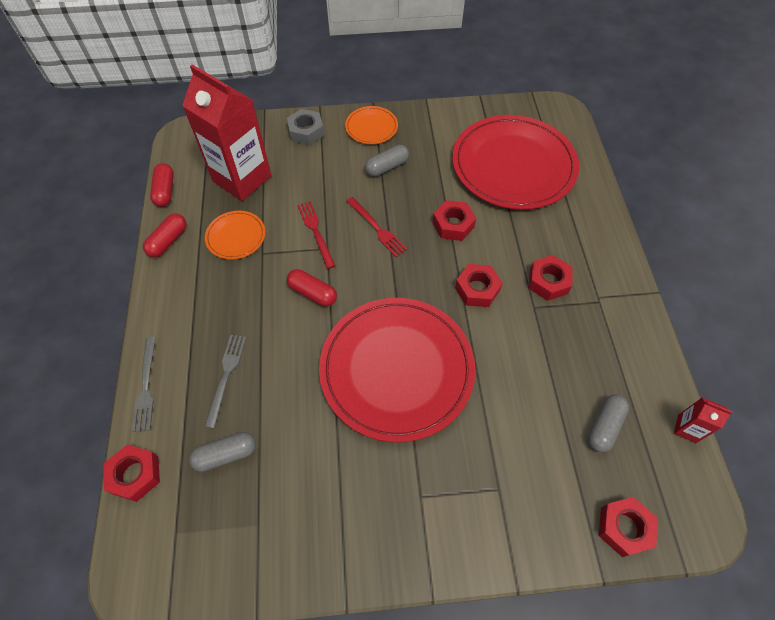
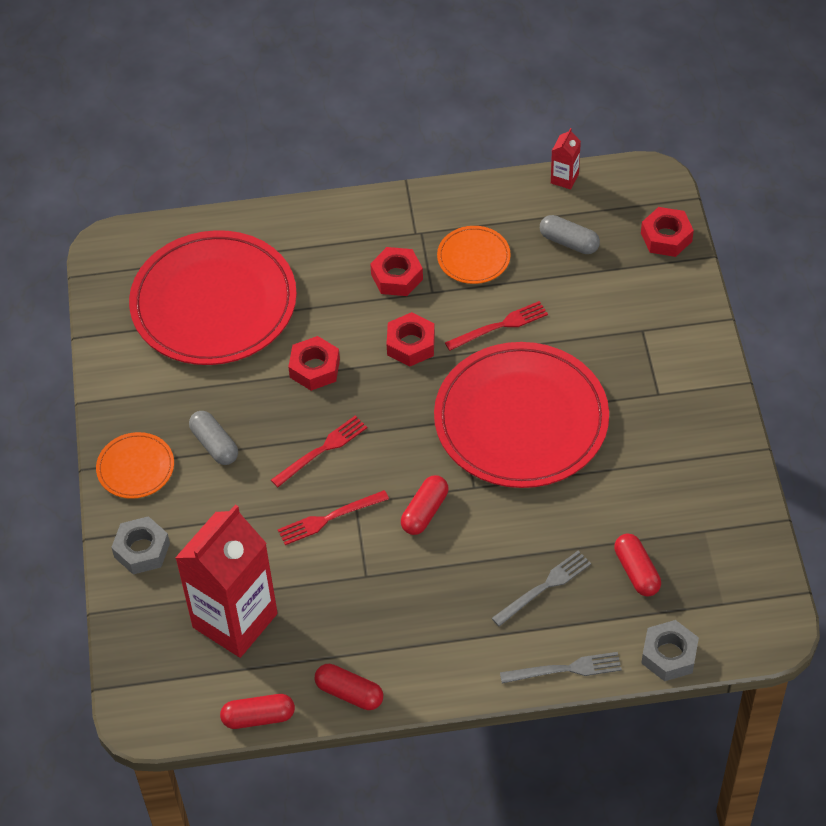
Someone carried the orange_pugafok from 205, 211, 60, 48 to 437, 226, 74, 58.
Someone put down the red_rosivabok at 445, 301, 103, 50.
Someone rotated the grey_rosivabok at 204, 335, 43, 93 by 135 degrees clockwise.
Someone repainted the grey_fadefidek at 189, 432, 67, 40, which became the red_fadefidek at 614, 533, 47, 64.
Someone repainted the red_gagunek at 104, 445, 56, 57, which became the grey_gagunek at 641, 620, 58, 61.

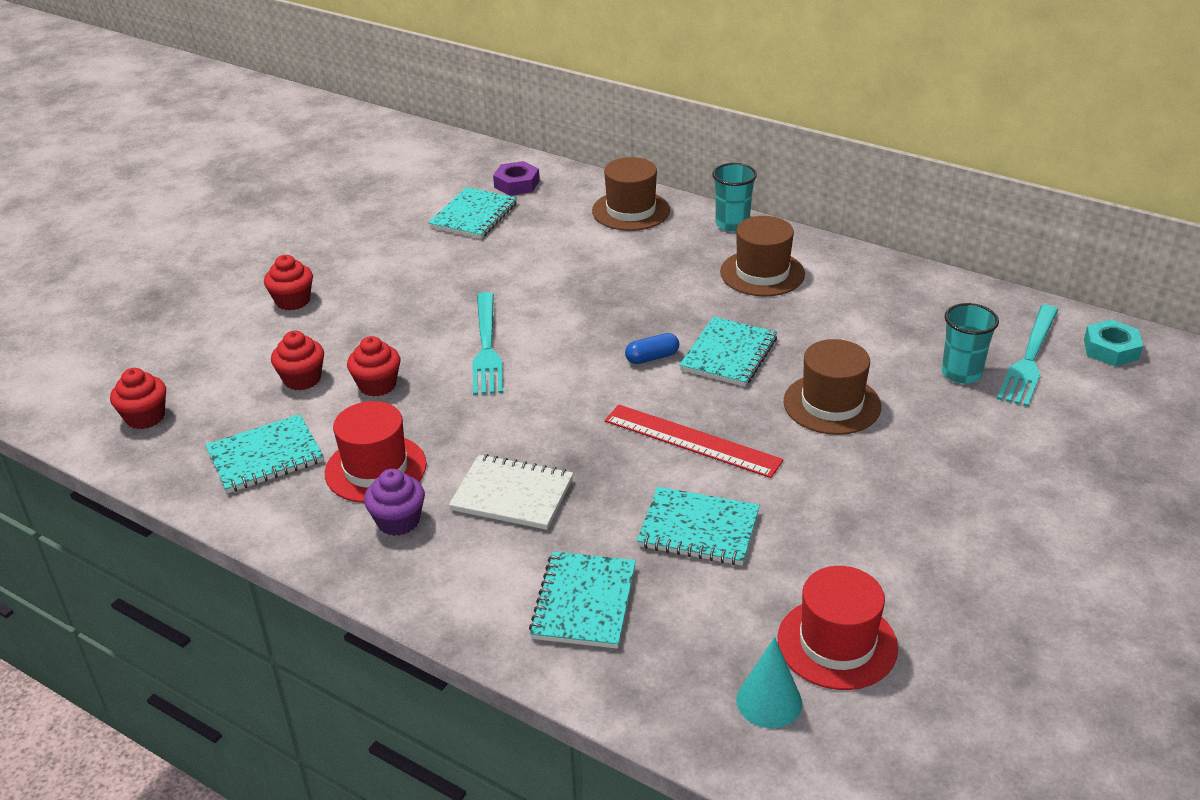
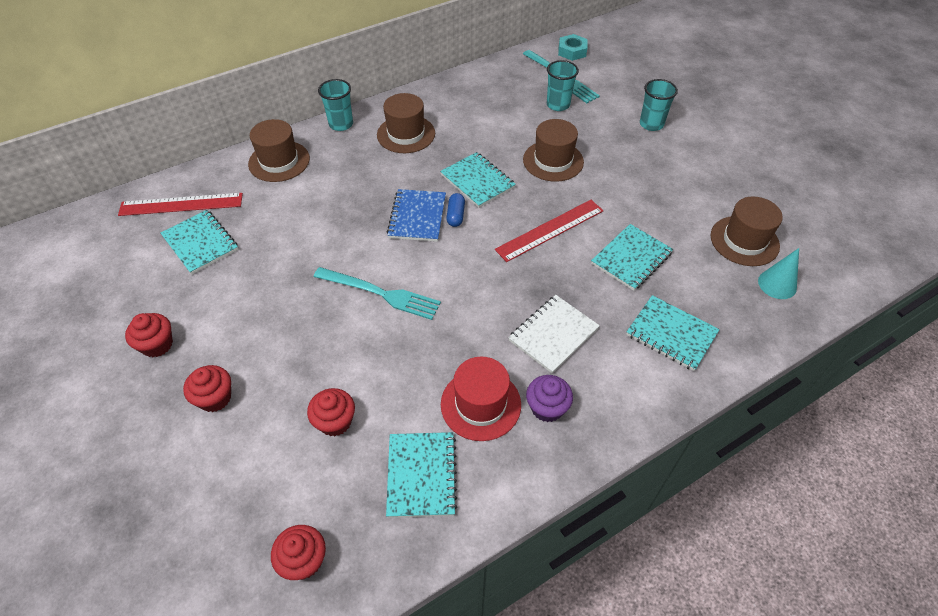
Someone swapped the purple_gagunek at 493, 161, 47, 35 for the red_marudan at 118, 193, 125, 23.
Someone carried the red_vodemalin from 347, 336, 53, 61 to 125, 313, 48, 44.
Someone put down the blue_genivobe at 387, 189, 59, 53.
Someone put down the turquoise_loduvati at 640, 79, 38, 52.
Someone repainted the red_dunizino at 777, 566, 121, 124, which became the brown_dunizino at 711, 196, 72, 70.

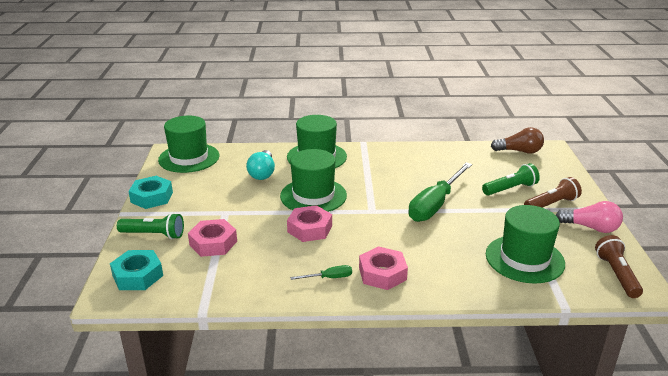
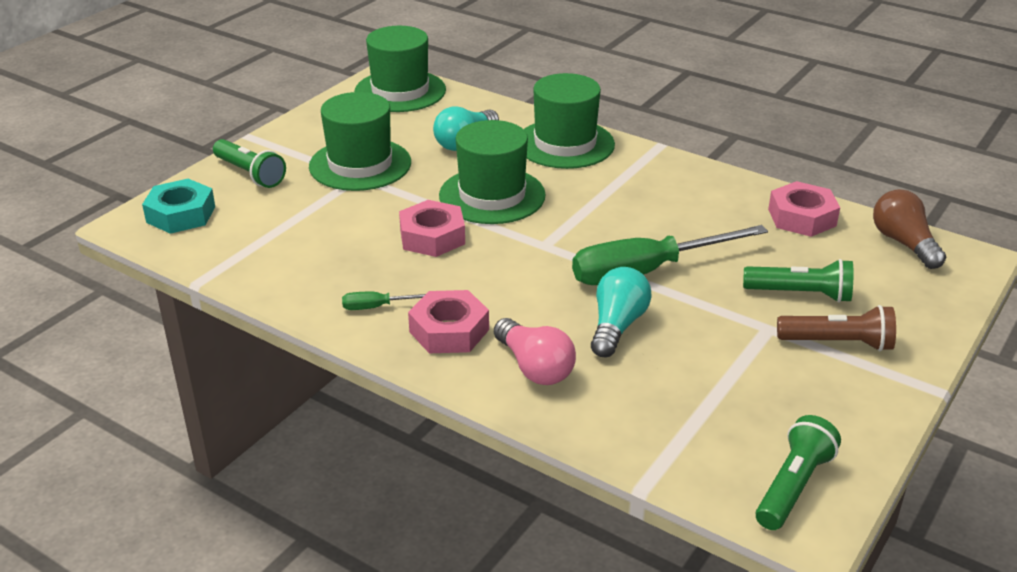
Someone carried the green_dunizino from 486, 205, 79, 79 to 309, 92, 102, 99.
Someone rotated the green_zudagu at 290, 265, 62, 15 by 150 degrees clockwise.
Someone carried the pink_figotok from 556, 201, 67, 32 to 494, 318, 82, 67.
Someone put down the turquoise_figotok at 591, 267, 61, 90.
Someone repainted the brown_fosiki at 595, 235, 48, 63, which became the green_fosiki at 756, 415, 85, 115.
Someone carried the pink_gagunek from 188, 219, 49, 38 to 768, 181, 72, 56.
Someone rotated the brown_figotok at 491, 127, 53, 27 by 150 degrees counterclockwise.
Someone took away the turquoise_gagunek at 128, 176, 45, 33.

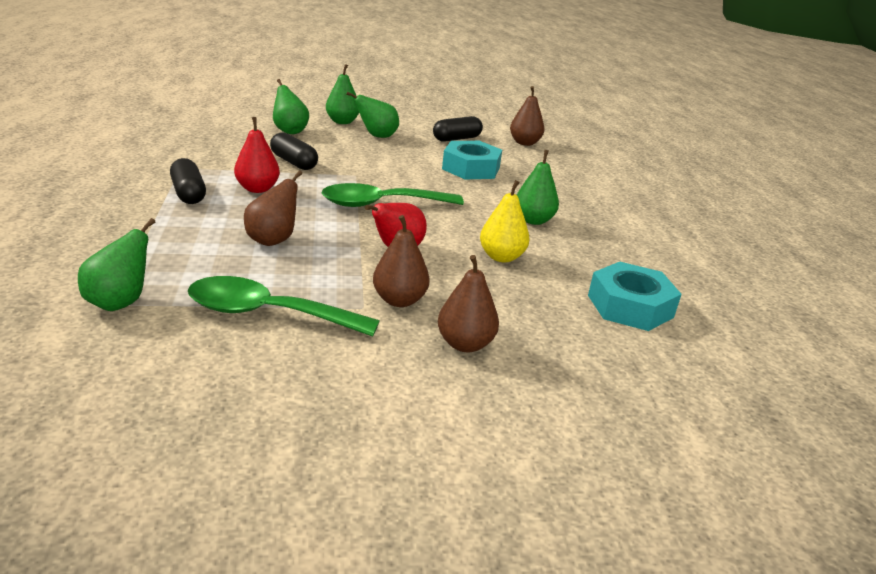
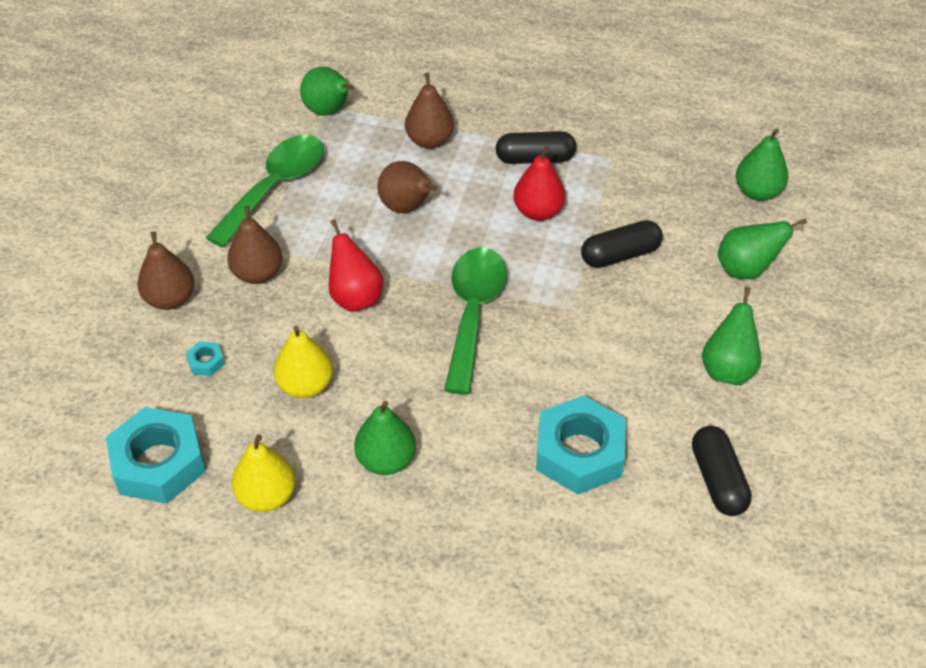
Someone put down the turquoise_gagunek at 186, 341, 39, 35.
Someone put down the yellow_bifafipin at 232, 434, 64, 78.
Someone carried the brown_bifafipin from 510, 86, 35, 60 to 405, 73, 49, 76.
Someone carried the green_bifafipin from 326, 64, 33, 60 to 736, 128, 52, 73.

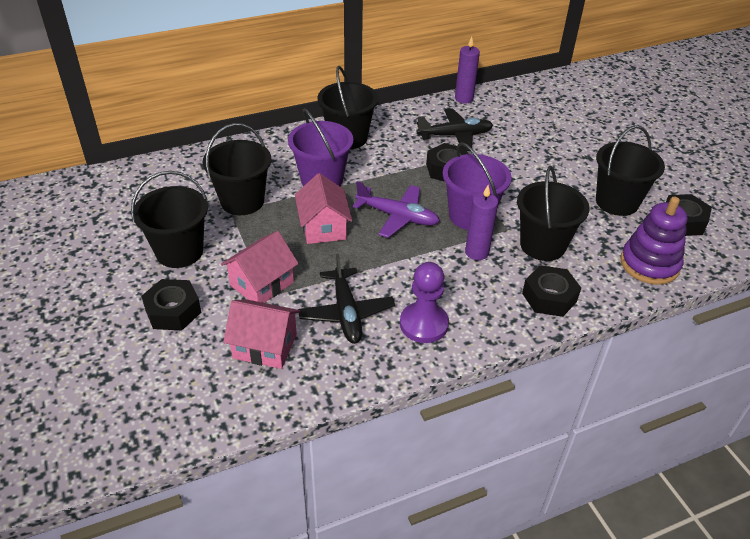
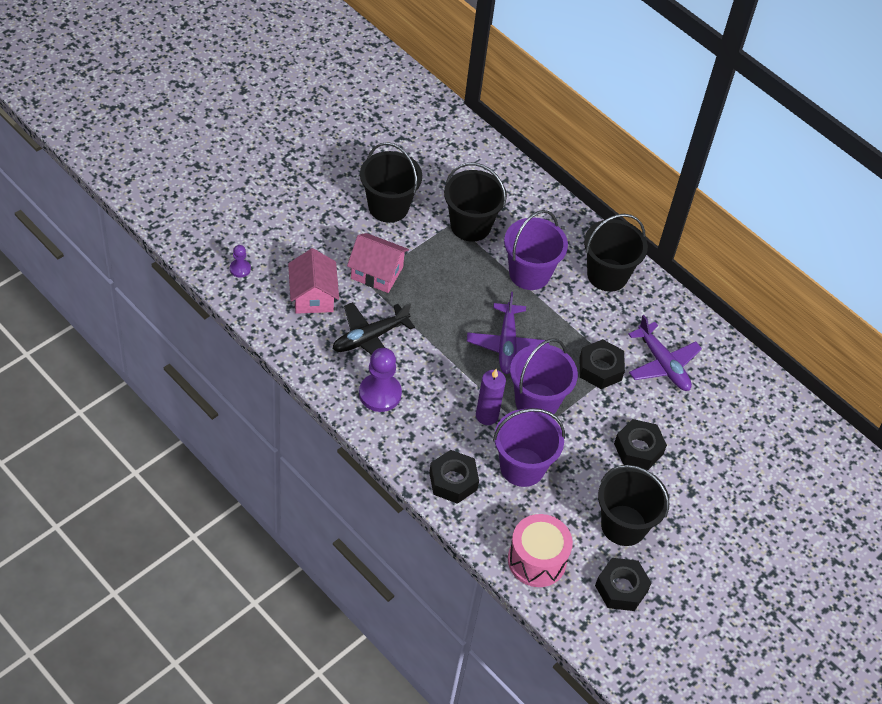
Someone put down the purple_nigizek at 230, 245, 21, 33.
Someone repainted the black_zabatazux at 517, 166, 73, 95, which became the purple_zabatazux at 493, 408, 72, 79.
Someone swapped the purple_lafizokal at 620, 197, 67, 88 for the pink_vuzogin at 508, 514, 65, 73.
Someone carried the black_gagunek from 141, 279, 60, 51 to 614, 419, 53, 51.
Someone repainted the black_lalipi at 416, 108, 77, 43, which became the purple_lalipi at 628, 315, 74, 76.
Someone took away the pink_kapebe at 295, 173, 58, 71.
Someone took away the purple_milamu at 455, 37, 25, 67.

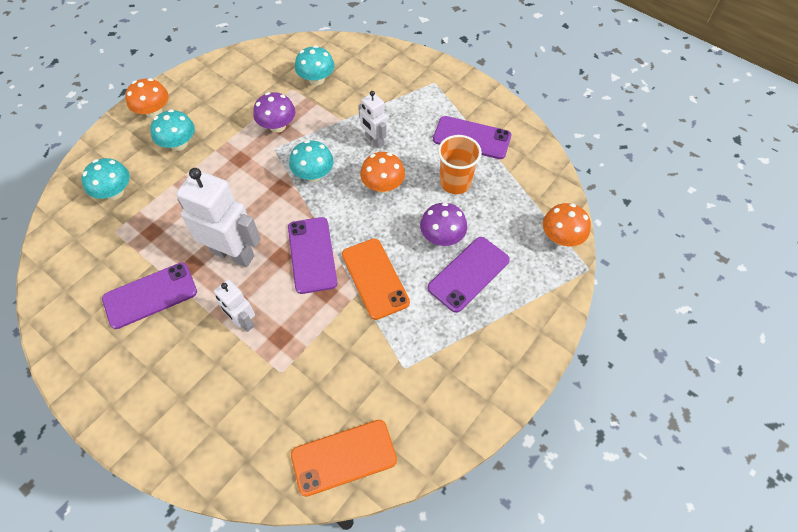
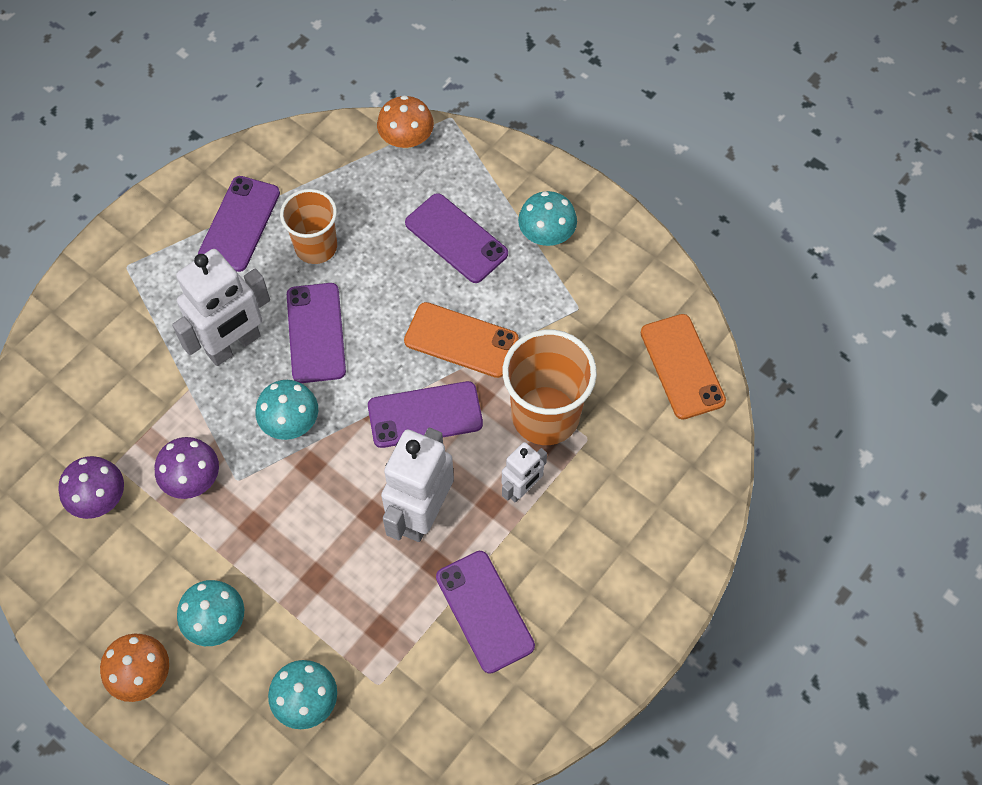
Someone carried the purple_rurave from 420, 202, 47, 44 to 58, 456, 66, 63.
Someone scaled the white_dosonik at 358, 91, 30, 57 by 1.80.
Someone swapped the orange_rurave at 360, 152, 45, 41 for the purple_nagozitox at 287, 283, 59, 100.
Someone rotated the orange_nagozitox at 342, 238, 68, 82 by 45 degrees clockwise.
Someone put down the orange_loduvati at 503, 330, 94, 115.
Someone carried the turquoise_rurave from 295, 46, 39, 40 to 518, 191, 59, 55.

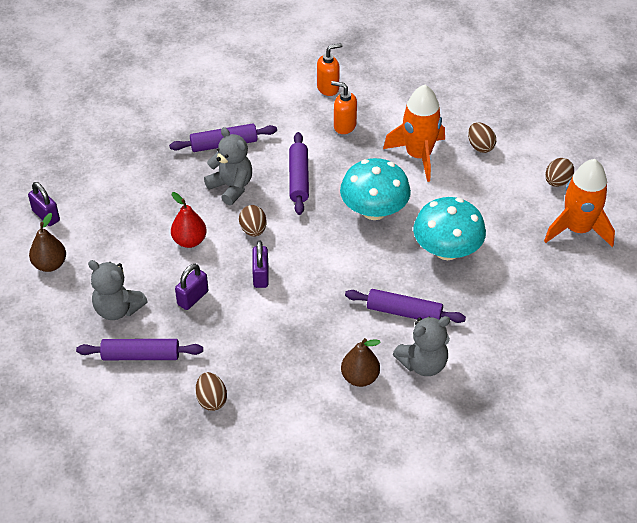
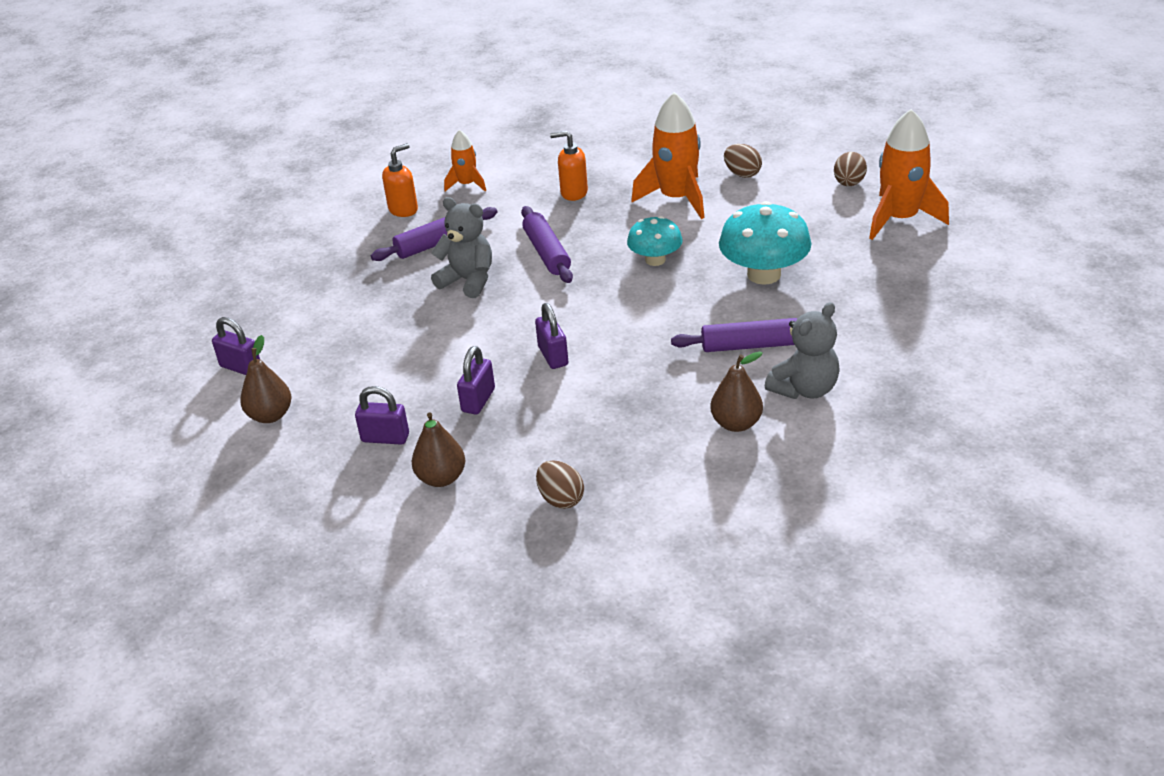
Someone swapped the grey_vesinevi at 88, 260, 60, 60 for the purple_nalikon at 355, 386, 54, 59.
Someone carried the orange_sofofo from 317, 43, 26, 53 to 382, 143, 36, 74.
Someone swapped the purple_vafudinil at 76, 339, 127, 21 for the brown_bifafipin at 412, 412, 53, 75.
Someone put down the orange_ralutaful at 444, 130, 42, 61.
Someone scaled the turquoise_rurave at 340, 158, 71, 62 by 0.62.
Someone took away the red_bifafipin at 171, 192, 36, 56.
Someone took away the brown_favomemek at 239, 205, 28, 32.

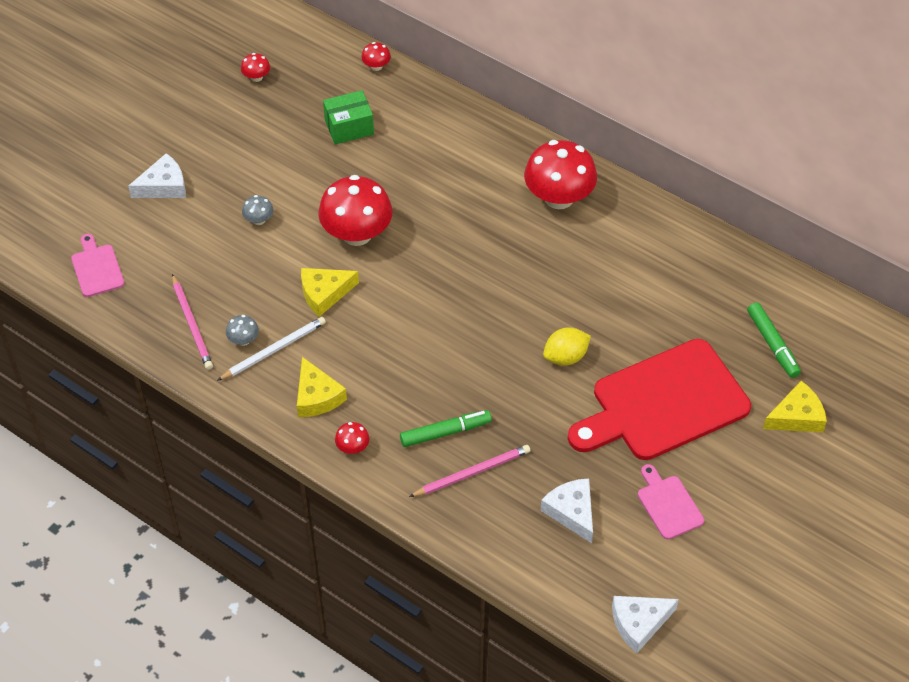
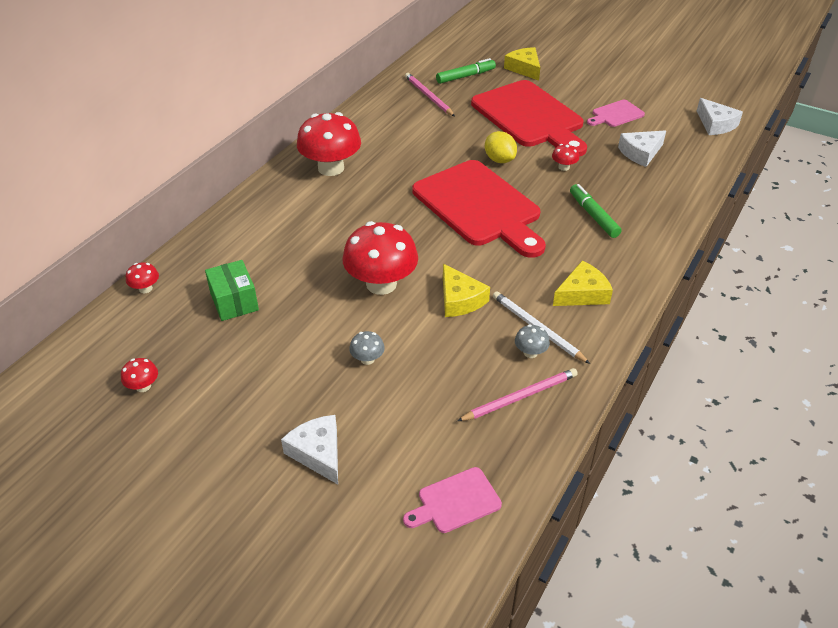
Someone carried the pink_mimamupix from 409, 445, 121, 52 to 405, 73, 50, 43.
Someone put down the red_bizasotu at 412, 160, 134, 98.
Someone carried the red_rurave from 335, 422, 34, 32 to 552, 144, 27, 27.

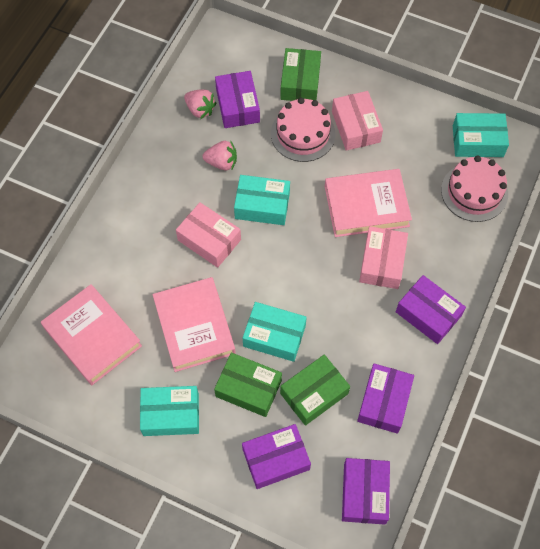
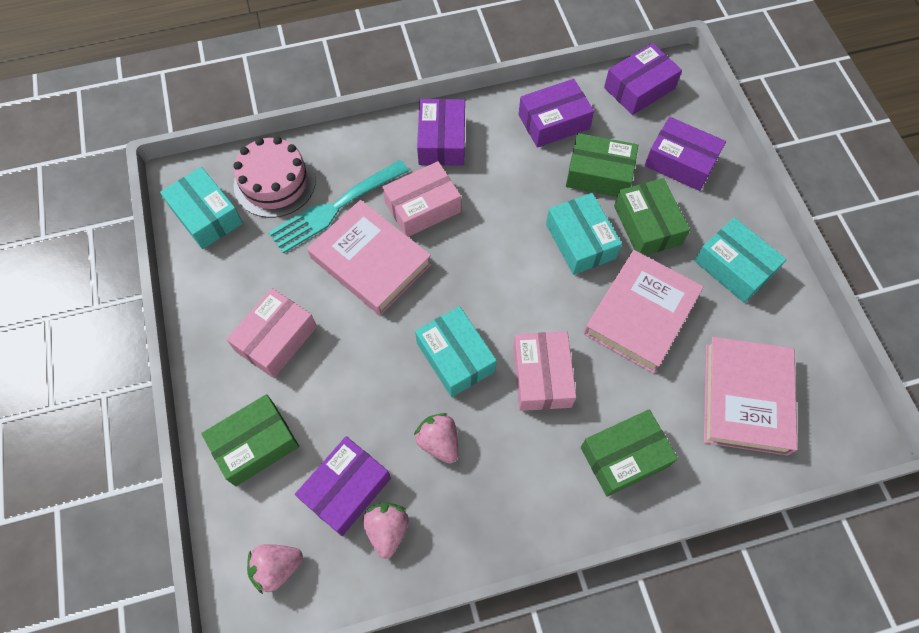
Someone put down the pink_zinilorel at 247, 544, 56, 50.
Someone put down the turquoise_rosivabok at 268, 160, 141, 94.
Someone put down the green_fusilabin at 581, 409, 97, 88.
Someone took away the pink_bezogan at 271, 98, 64, 64.

